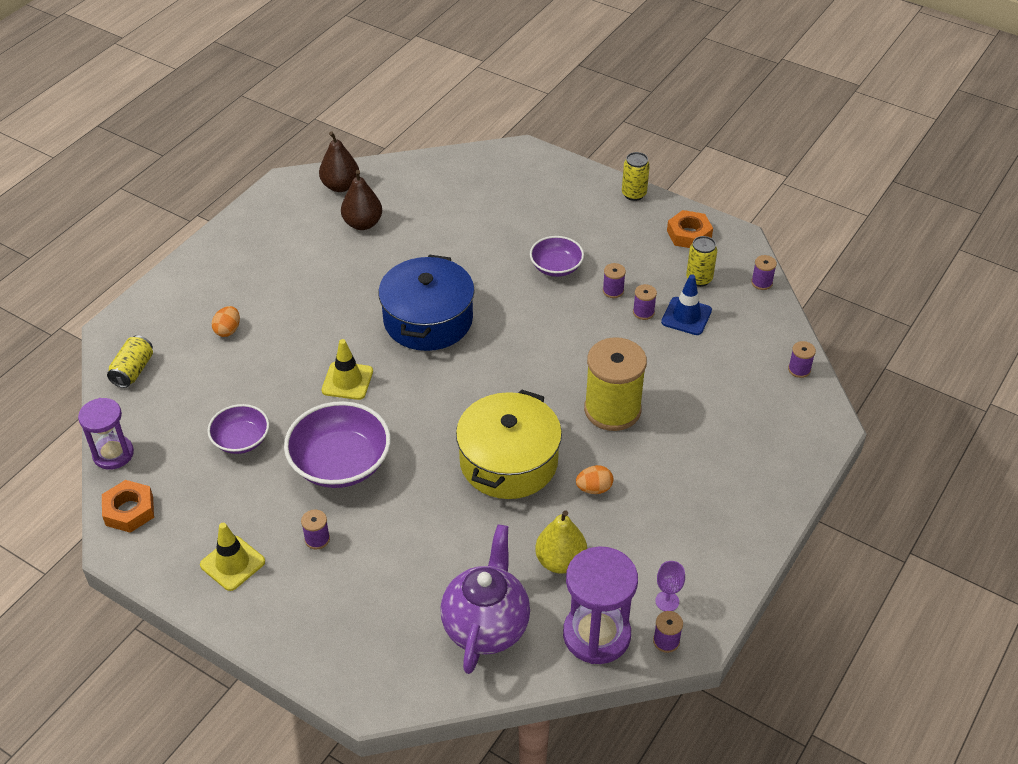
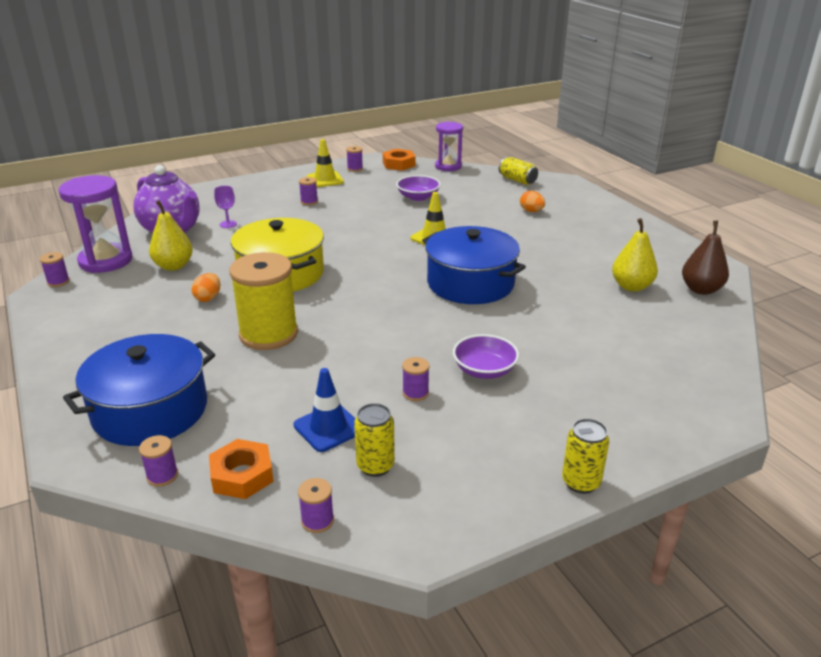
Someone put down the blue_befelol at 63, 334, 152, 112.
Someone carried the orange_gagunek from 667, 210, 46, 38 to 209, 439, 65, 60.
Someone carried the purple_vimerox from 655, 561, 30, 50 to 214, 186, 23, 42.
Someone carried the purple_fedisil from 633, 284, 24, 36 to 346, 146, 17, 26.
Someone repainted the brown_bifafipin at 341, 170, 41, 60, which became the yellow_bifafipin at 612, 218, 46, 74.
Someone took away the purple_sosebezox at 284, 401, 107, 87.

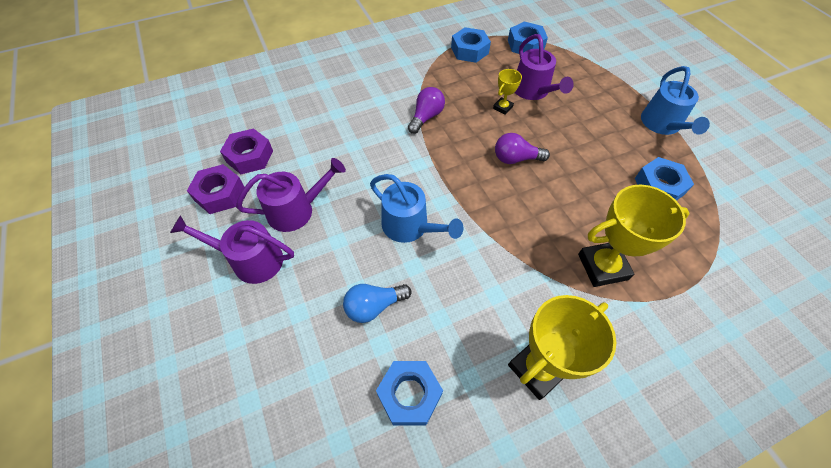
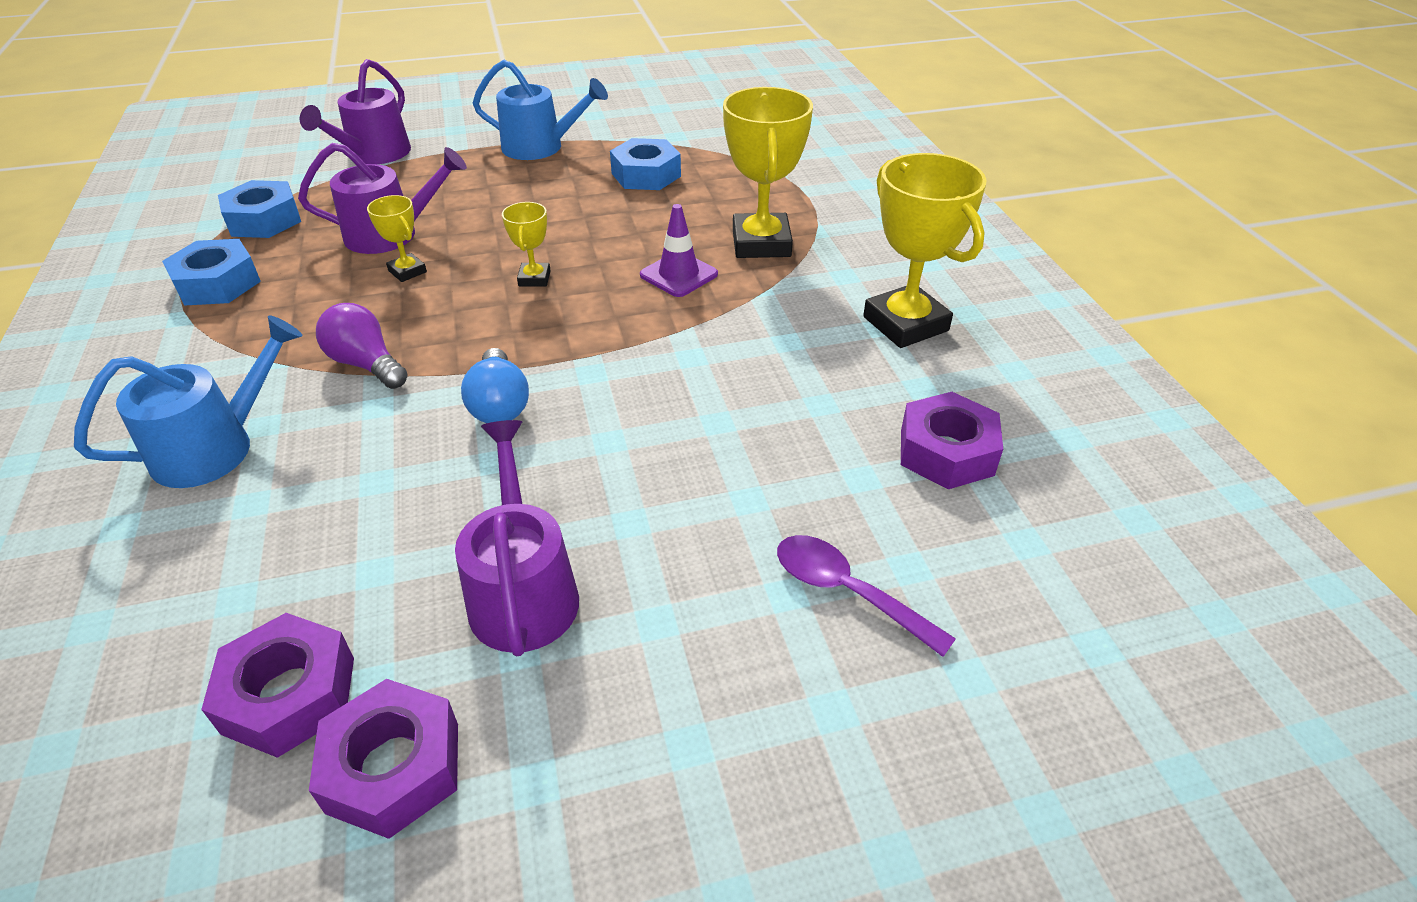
Someone carried the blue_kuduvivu from 370, 174, 93, 69 to 74, 315, 229, 173.
Someone carried the purple_kuduvivu from 170, 215, 124, 69 to 300, 59, 111, 105.
Someone carried the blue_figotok from 343, 284, 68, 39 to 461, 348, 68, 75.
Someone swapped the purple_figotok at 495, 133, 55, 31 for the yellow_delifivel at 502, 202, 49, 84.
Someone put down the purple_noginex at 640, 204, 78, 93.
Someone put down the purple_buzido at 777, 535, 179, 122.
Someone repainted the blue_gagunek at 376, 361, 67, 64, which became the purple_gagunek at 901, 392, 102, 97.

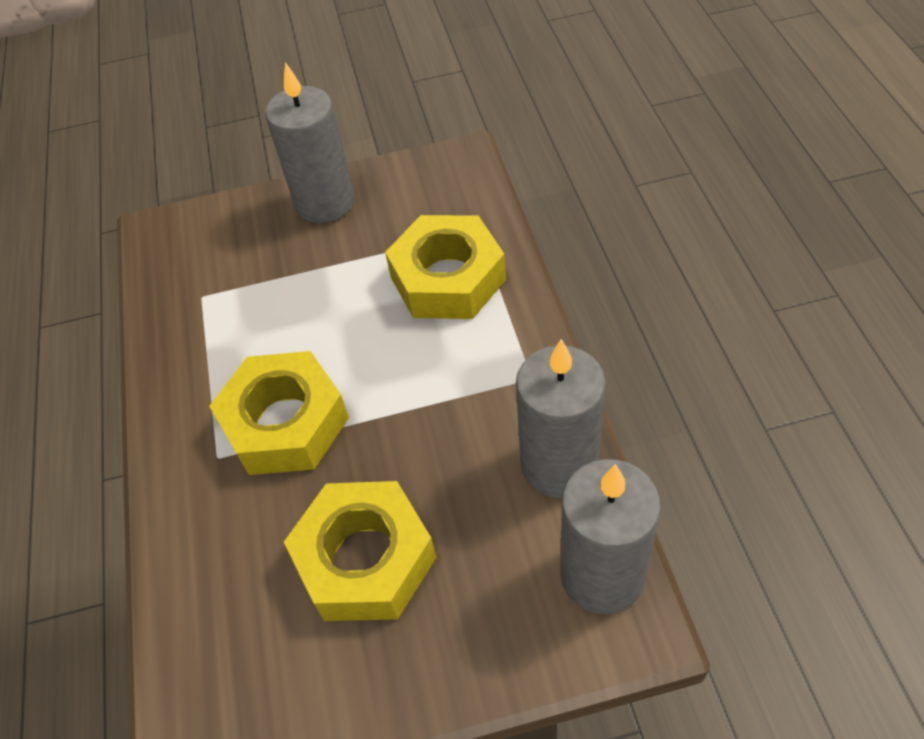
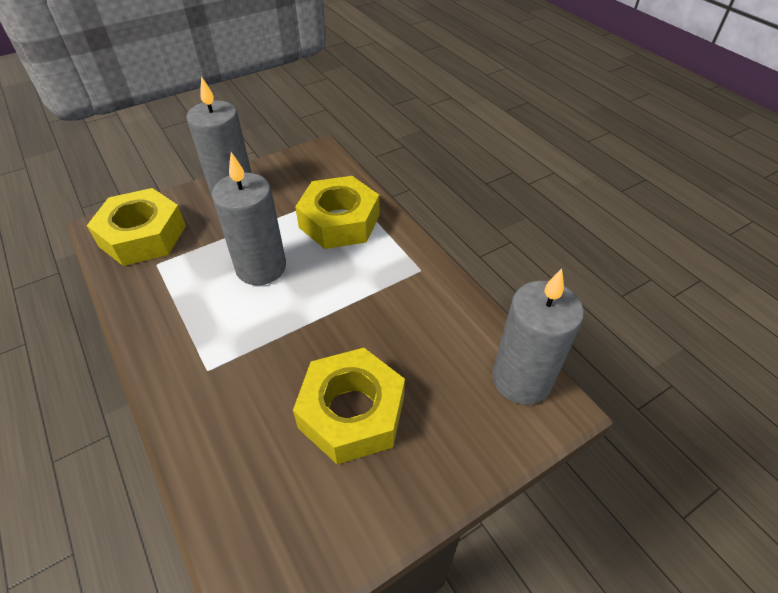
Someone carried the yellow_gagunek from 209, 351, 140, 124 to 87, 188, 99, 78.
Someone carried the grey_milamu from 516, 339, 90, 159 to 212, 152, 74, 133.

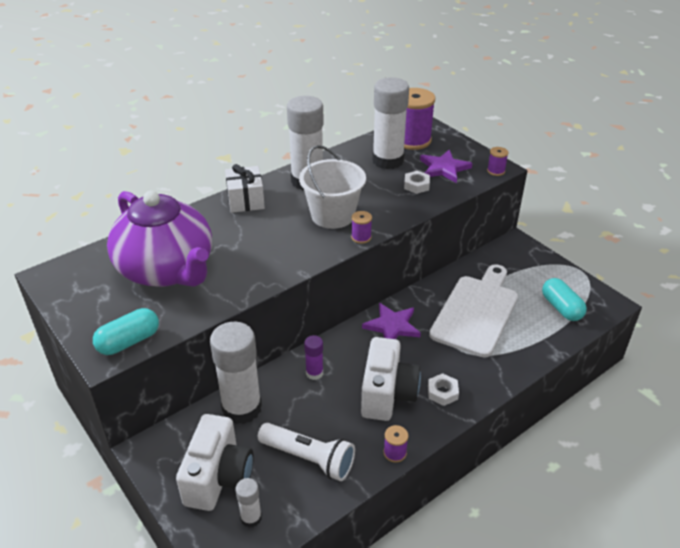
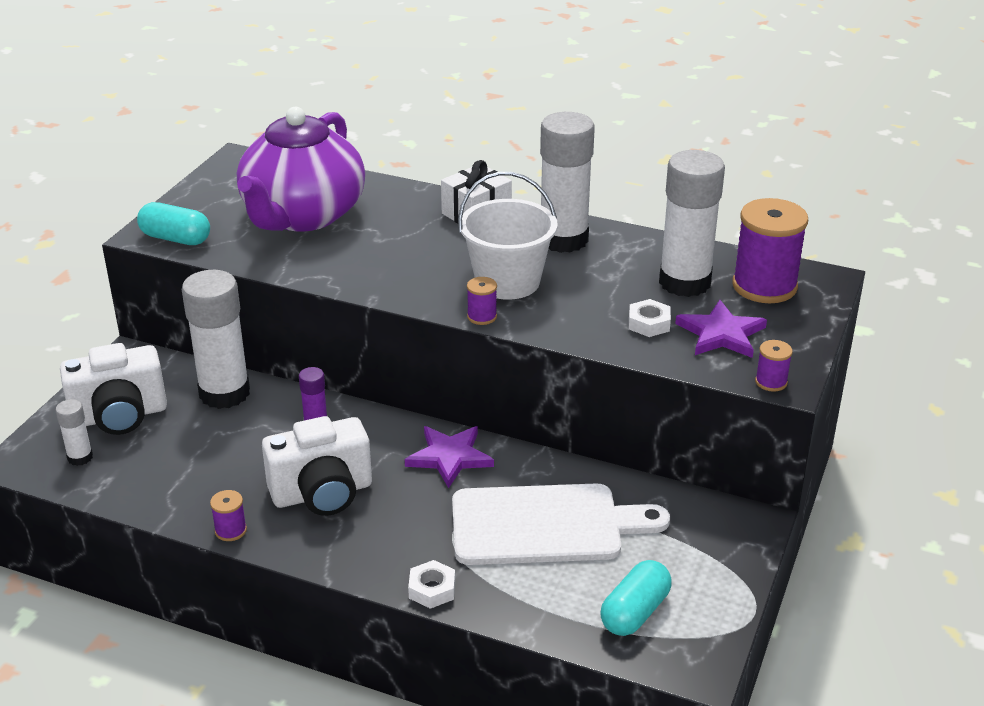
Someone carried the white_gagunek from 428, 373, 31, 33 to 408, 560, 47, 49.
Someone took away the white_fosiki at 258, 423, 97, 58.

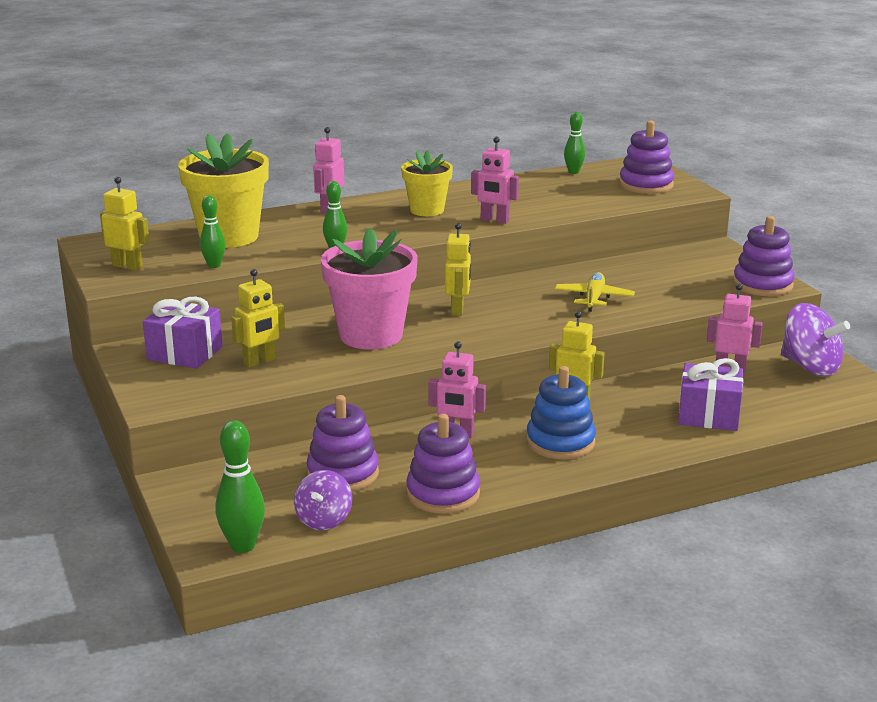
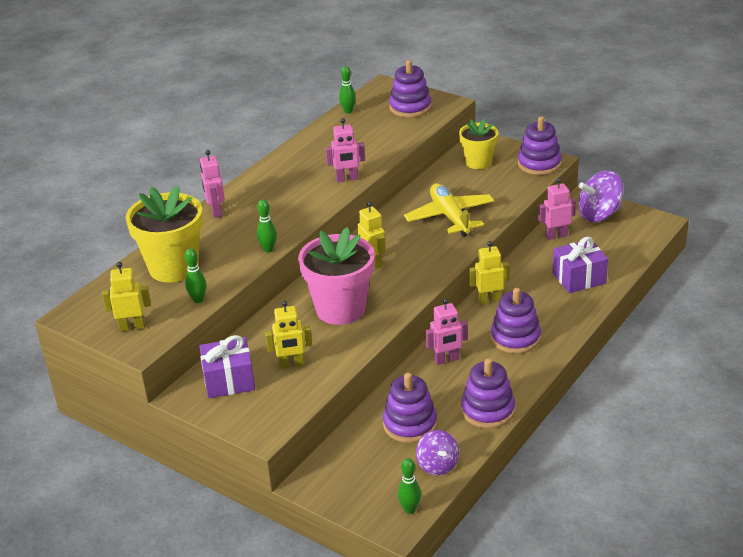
Someone rotated the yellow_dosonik at 231, 269, 54, 99 by 60 degrees clockwise.
Someone scaled the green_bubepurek at 215, 420, 50, 133 by 0.65.
Someone scaled the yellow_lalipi at 555, 272, 80, 40 by 1.54.
Someone carried the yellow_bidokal from 401, 150, 52, 66 to 459, 119, 39, 50.
Someone repainted the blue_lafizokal at 526, 366, 70, 93, which became the purple_lafizokal at 491, 288, 50, 66.
Someone rotated the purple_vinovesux at 781, 303, 69, 73 by 150 degrees clockwise.

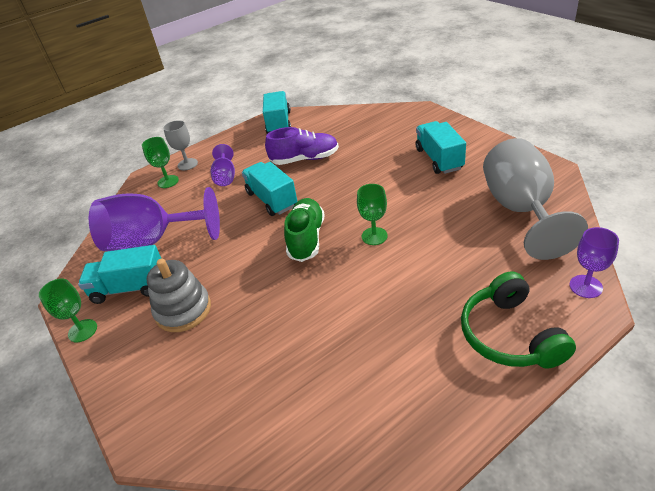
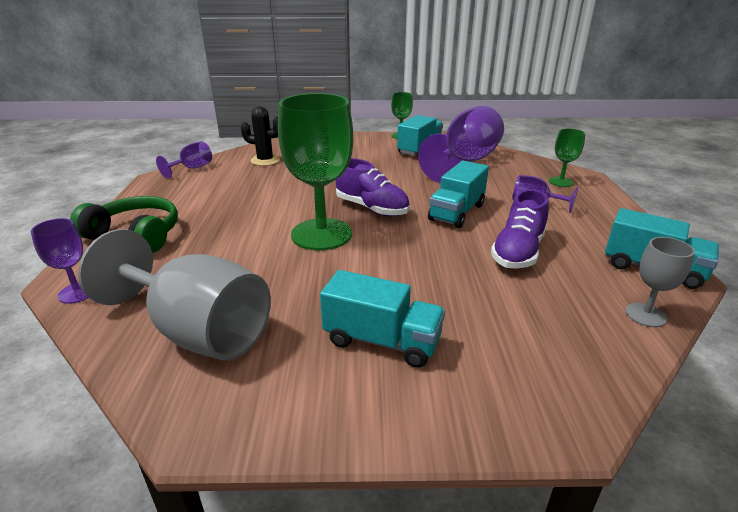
Someone put down the purple_vimerox at 156, 141, 56, 38.
Someone put down the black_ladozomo at 241, 106, 39, 60.
Someone scaled the green_vimerox at 357, 184, 31, 61 by 2.10.
Someone repainted the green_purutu at 284, 198, 41, 64, which became the purple_purutu at 336, 158, 74, 58.
Someone rotated the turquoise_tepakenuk at 242, 162, 55, 54 by 120 degrees clockwise.
Someone carried the grey_vimerox from 163, 120, 35, 50 to 625, 237, 70, 90.
Someone took away the grey_lafizokal at 147, 259, 64, 73.

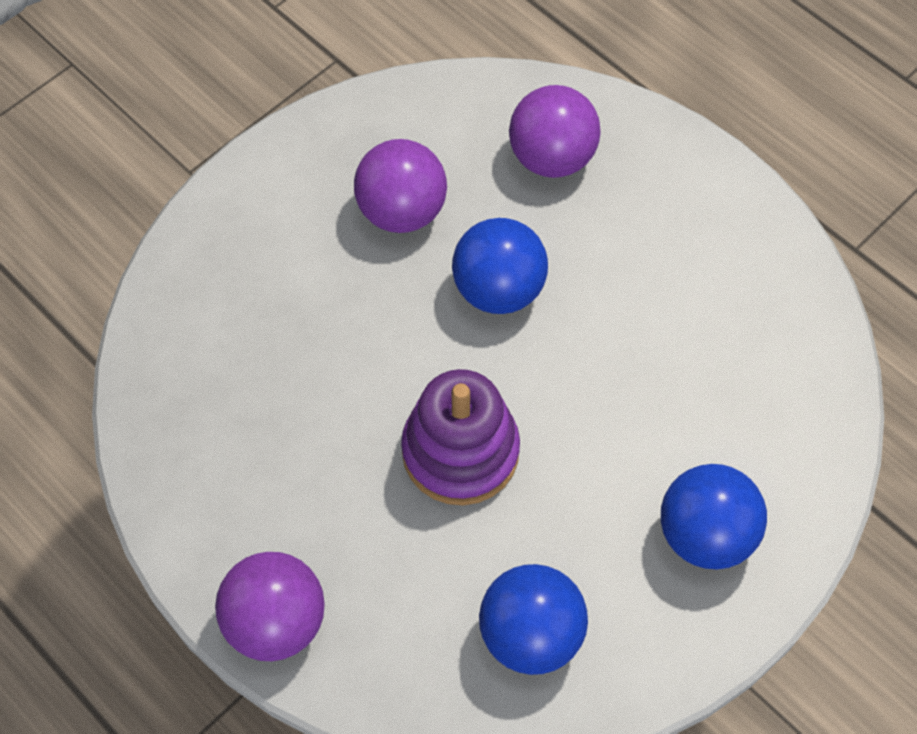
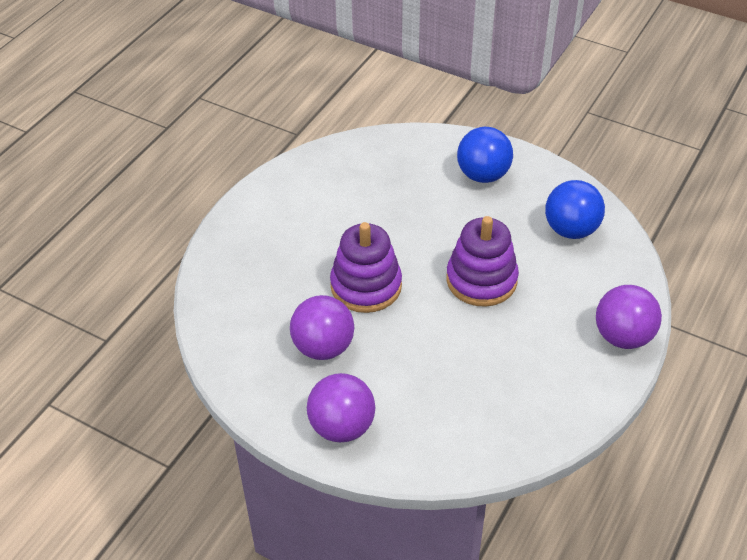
Someone carried the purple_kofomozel from 509, 85, 92, 93 to 307, 373, 68, 69.
Someone swapped the blue_kofomozel at 452, 218, 96, 96 for the purple_lafizokal at 330, 222, 72, 91.

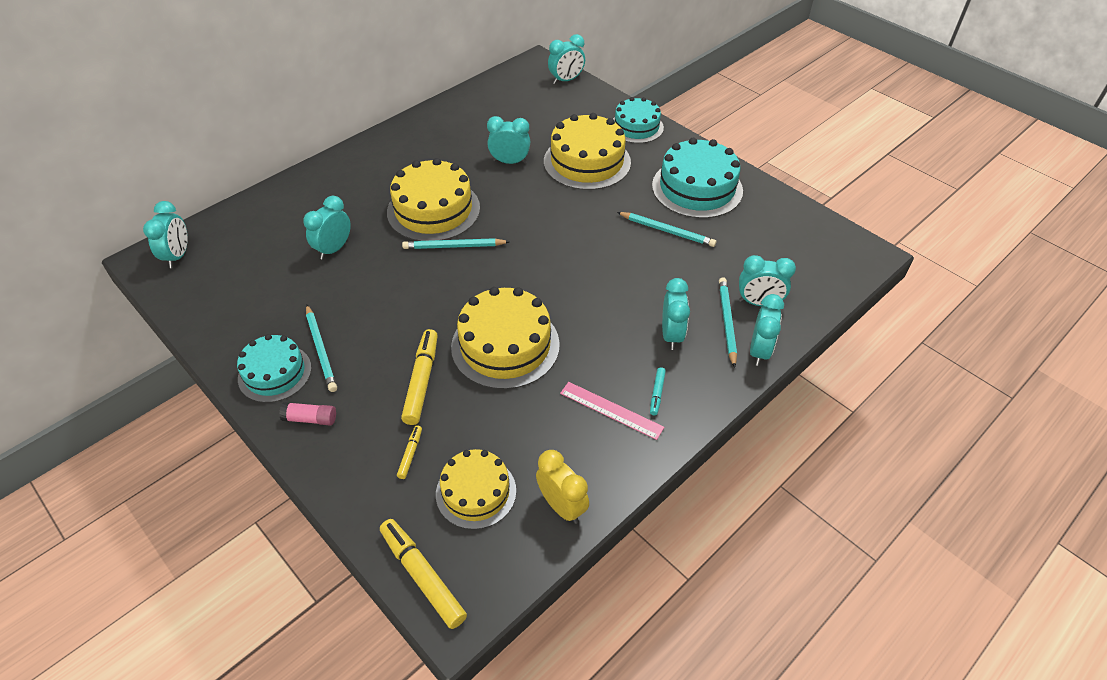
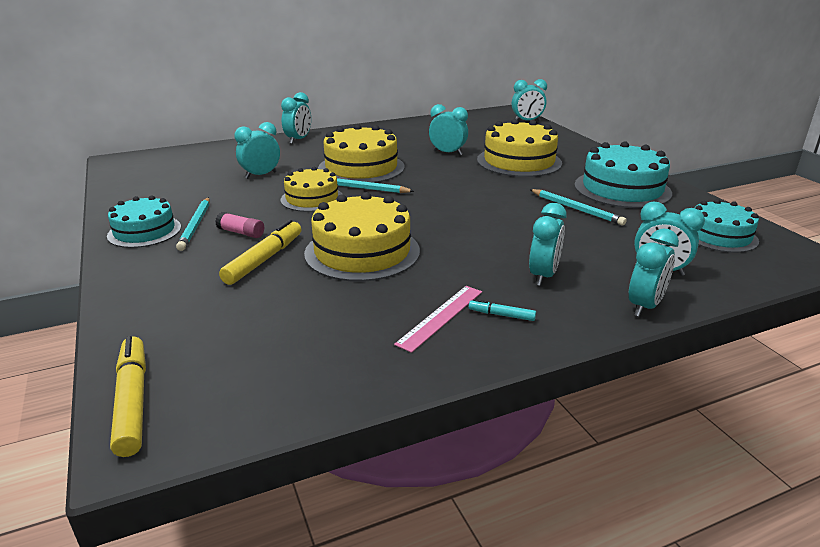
Someone carried the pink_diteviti from 279, 402, 57, 24 to 215, 212, 49, 26.
Someone carried the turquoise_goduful from 143, 201, 45, 67 to 281, 92, 30, 52.
Someone carried the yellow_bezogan from 436, 449, 80, 81 to 281, 167, 62, 45.
Someone rotated the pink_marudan at 560, 382, 104, 58 by 75 degrees clockwise.
Someone rotated the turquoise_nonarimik at 650, 367, 16, 49 by 75 degrees clockwise.
Someone carried the turquoise_bezogan from 613, 97, 51, 46 to 695, 199, 64, 54.
Someone took away the yellow_nonarimik at 397, 425, 25, 54.
Someone took away the yellow_goduful at 536, 450, 53, 74.
Someone took away the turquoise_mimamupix at 719, 277, 18, 91.

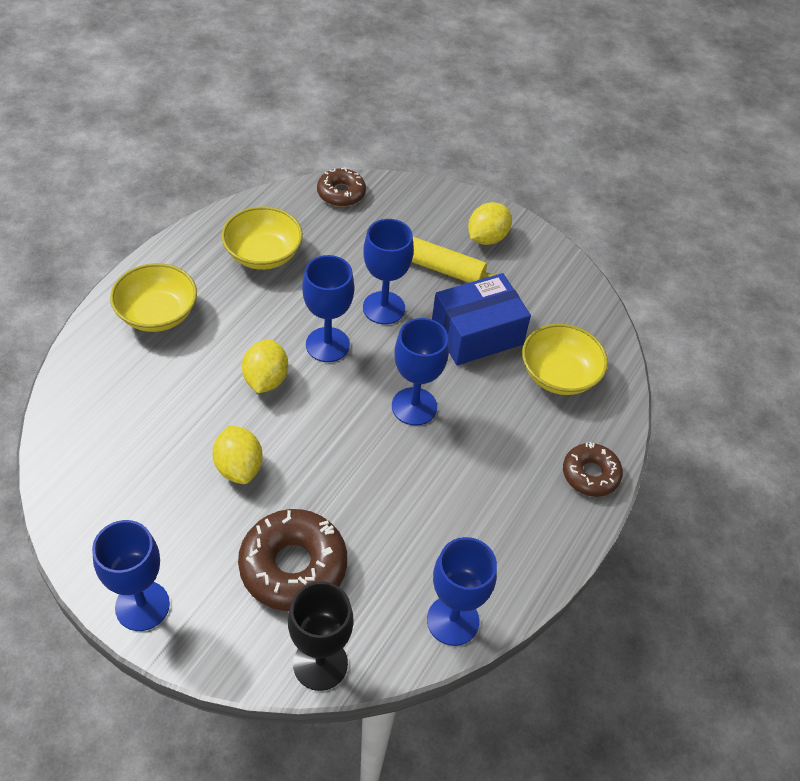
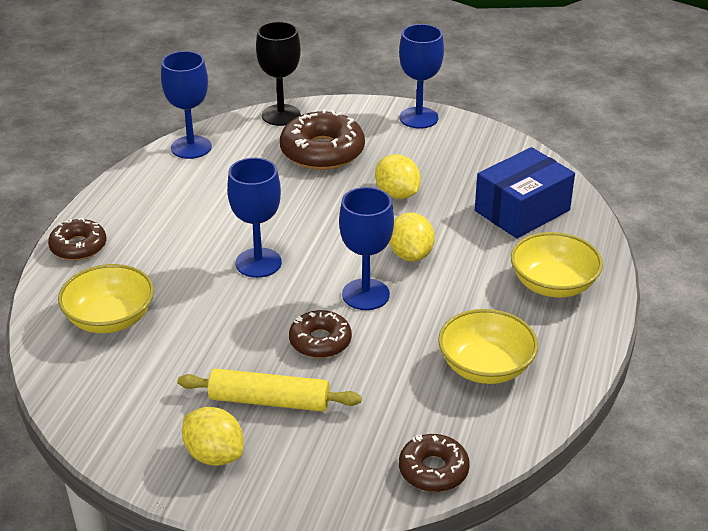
Someone rotated the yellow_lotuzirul at 468, 202, 44, 43 by 75 degrees counterclockwise.
Someone swapped the blue_vimerox at 363, 219, 51, 105 for the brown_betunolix at 289, 310, 63, 48.
Someone carried the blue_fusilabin from 432, 273, 99, 92 to 475, 147, 100, 91.

